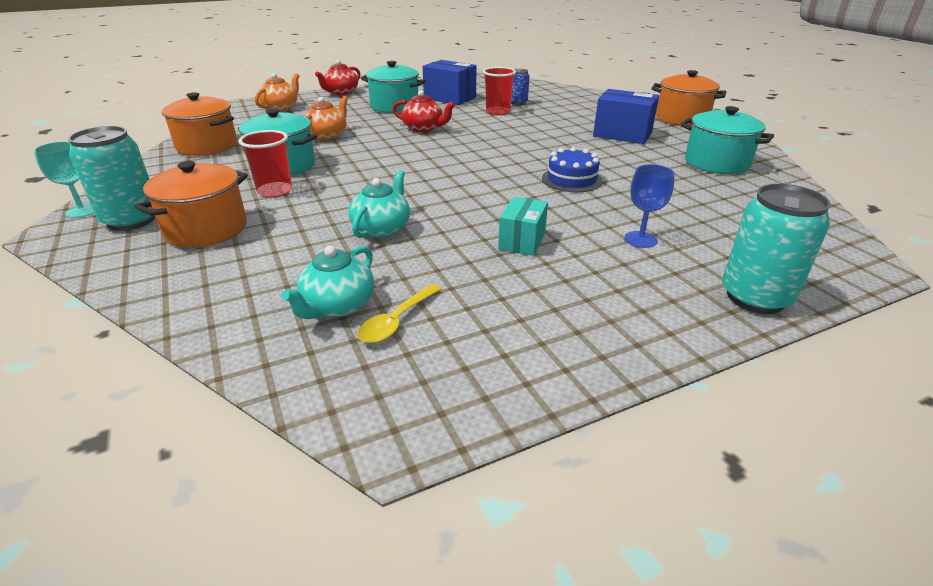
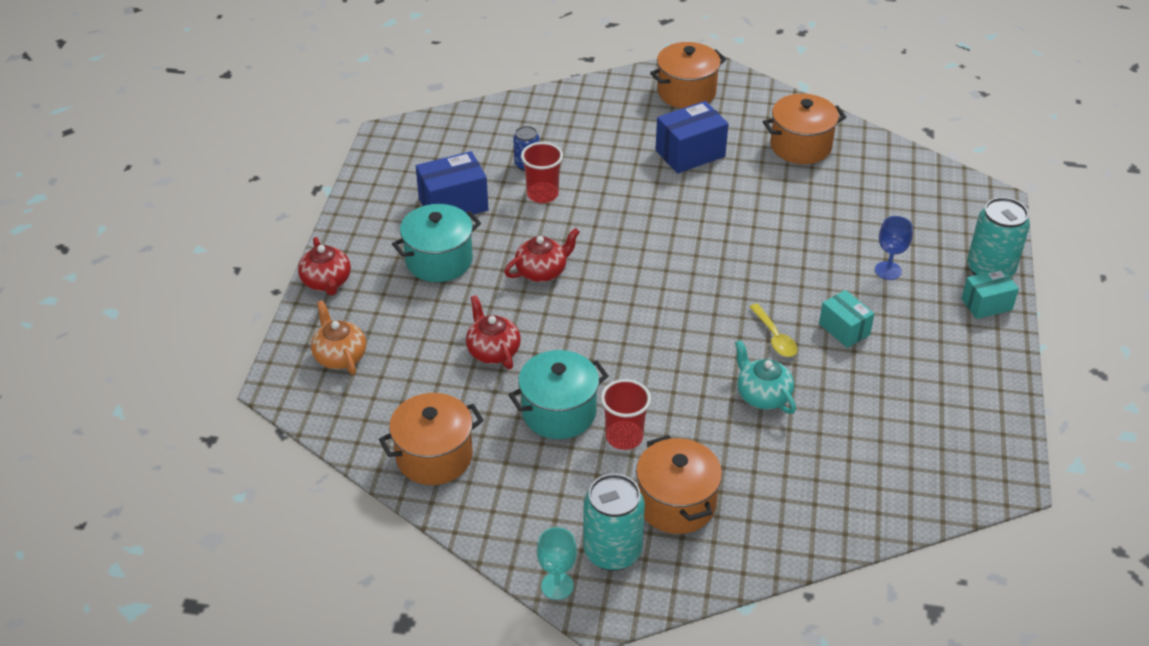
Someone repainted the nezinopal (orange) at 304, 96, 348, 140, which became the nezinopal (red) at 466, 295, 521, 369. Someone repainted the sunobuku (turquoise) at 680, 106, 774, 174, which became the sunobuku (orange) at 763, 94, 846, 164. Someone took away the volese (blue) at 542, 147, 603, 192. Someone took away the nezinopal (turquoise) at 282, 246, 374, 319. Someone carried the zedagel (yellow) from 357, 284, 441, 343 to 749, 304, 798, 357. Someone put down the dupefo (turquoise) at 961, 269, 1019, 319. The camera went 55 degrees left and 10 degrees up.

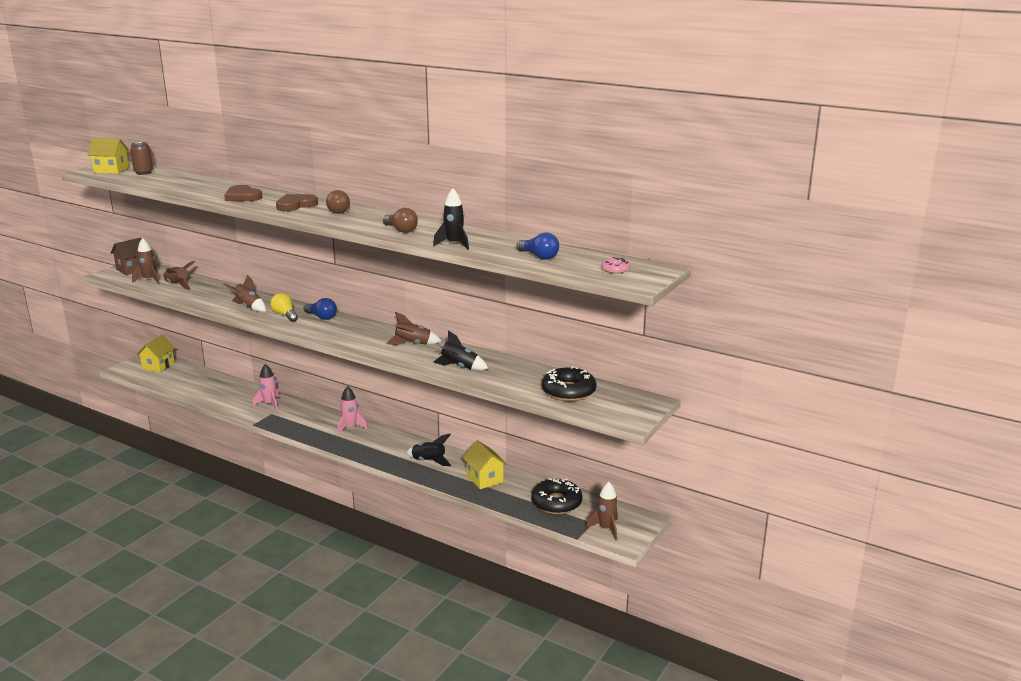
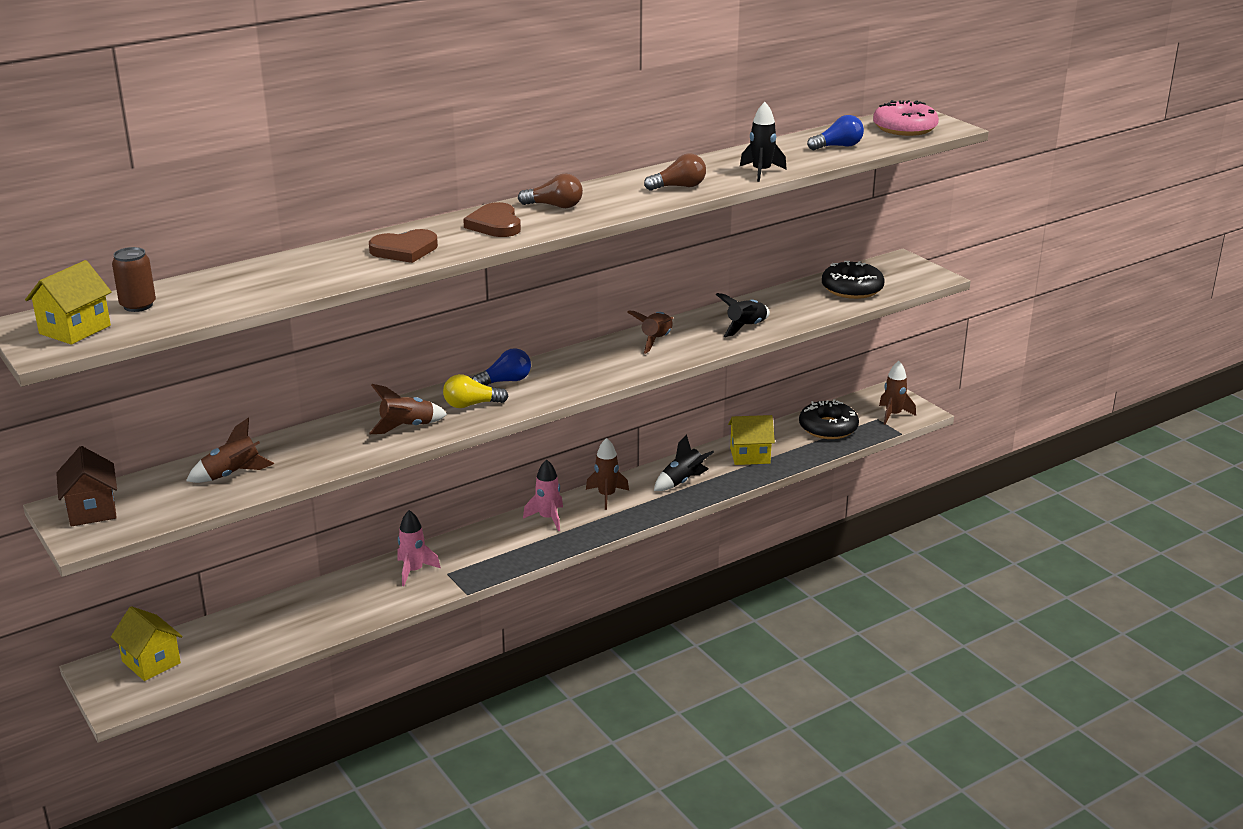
Someone carried the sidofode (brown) from 132, 238, 160, 284 to 586, 438, 629, 510. Someone scaled the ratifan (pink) at 601, 257, 630, 274 by 2.07. The camera went 65 degrees left and 5 degrees up.

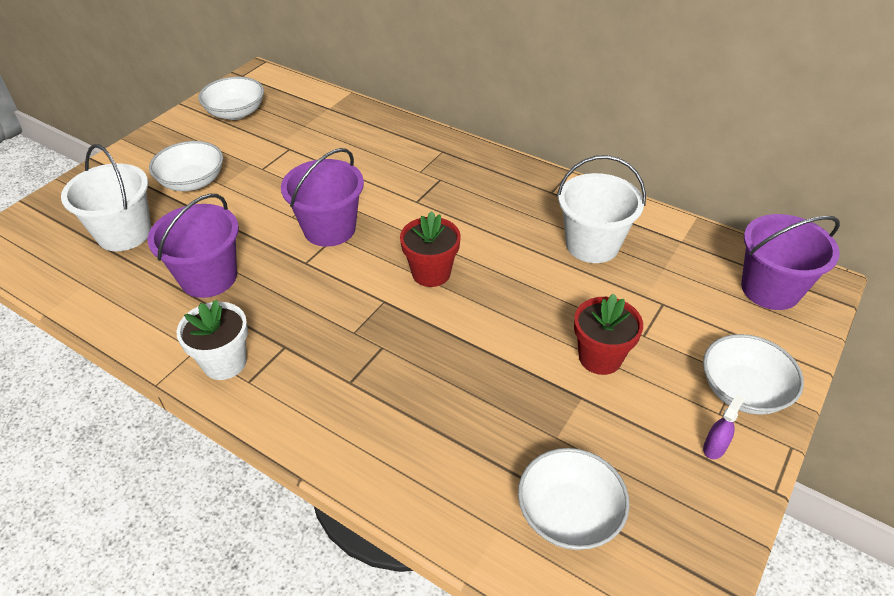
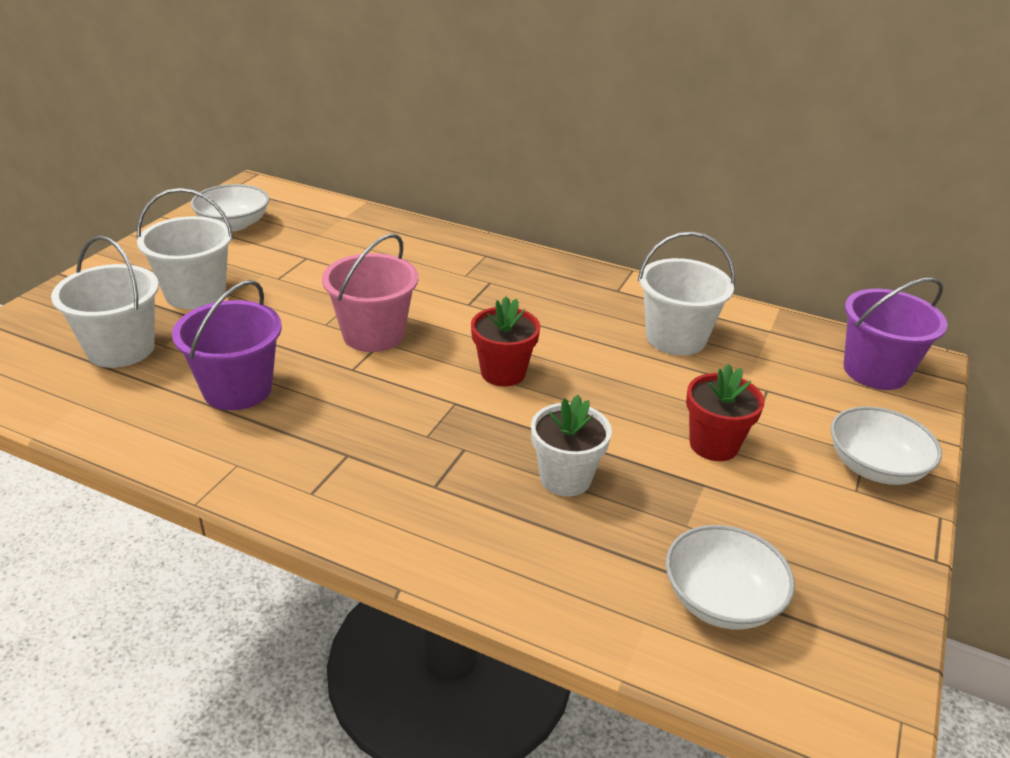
Someone swapped the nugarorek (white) at 149, 141, 223, 191 for the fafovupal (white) at 137, 188, 234, 309. Someone repainted the fafovupal (purple) at 281, 148, 364, 247, which became the fafovupal (pink) at 322, 233, 419, 352. Someone carried the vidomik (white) from 176, 300, 248, 380 to 531, 395, 612, 496. Someone took away the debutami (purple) at 703, 394, 744, 459. The camera went 10 degrees left and 10 degrees down.

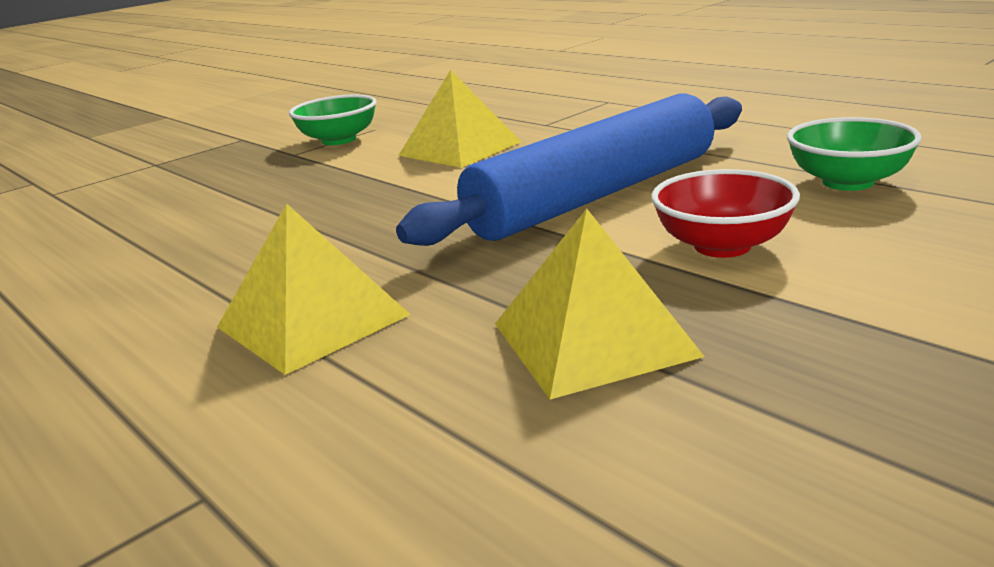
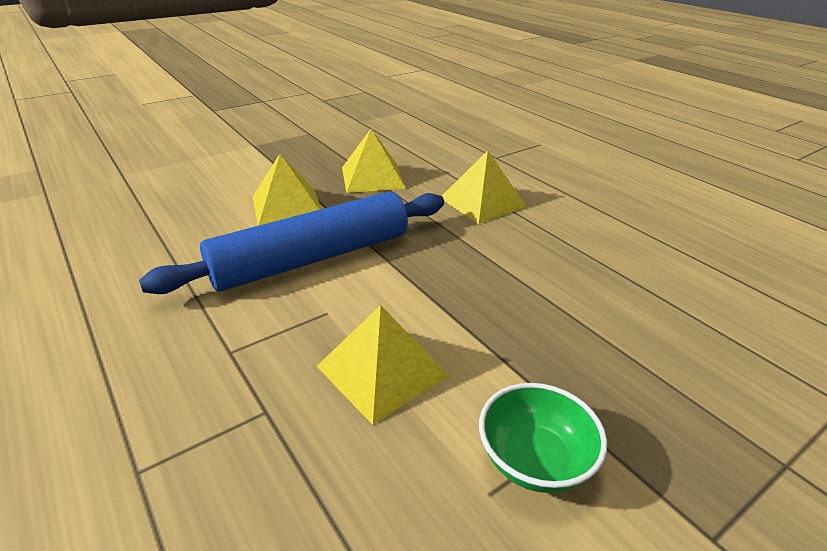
Someone took away the nugarorek (green) at 787, 117, 922, 191. Someone swapped the nugarorek (red) at 651, 169, 800, 258 for the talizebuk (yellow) at 253, 154, 321, 226. The camera went 175 degrees left and 10 degrees up.

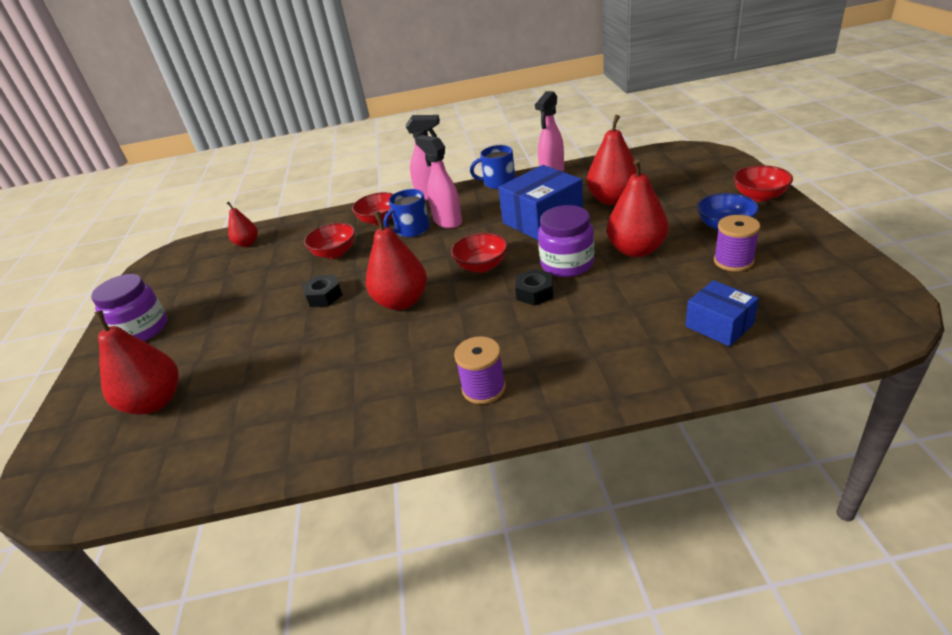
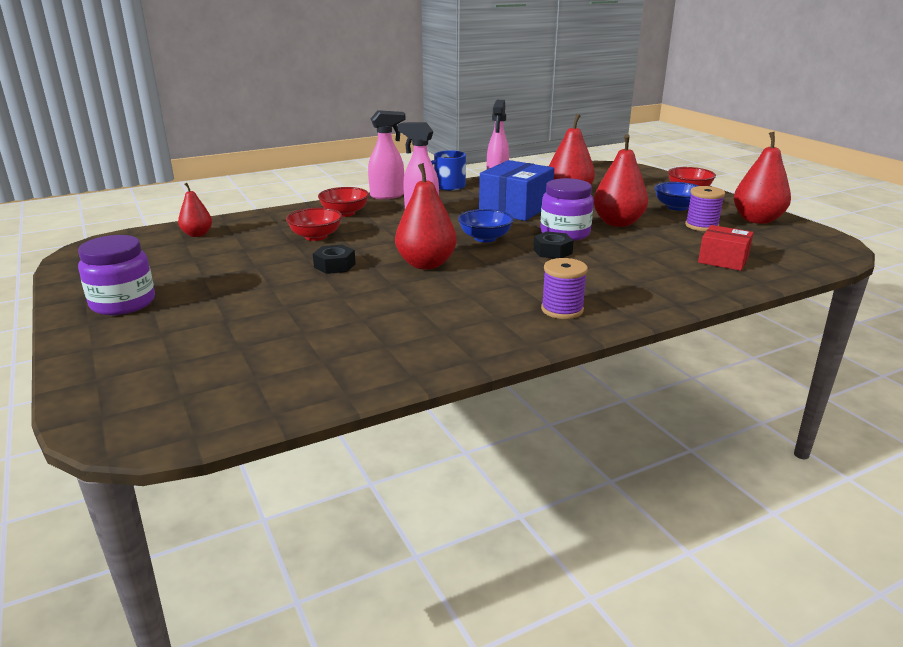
Someone took away the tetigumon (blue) at 384, 189, 430, 237. Someone repainted the nugarorek (red) at 451, 233, 508, 273, which became the nugarorek (blue) at 458, 209, 514, 243. Someone repainted the dupefo (blue) at 685, 280, 759, 346, which became the dupefo (red) at 698, 225, 754, 271. Someone carried the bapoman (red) from 95, 310, 179, 415 to 734, 132, 791, 224. The camera went 25 degrees left and 10 degrees down.

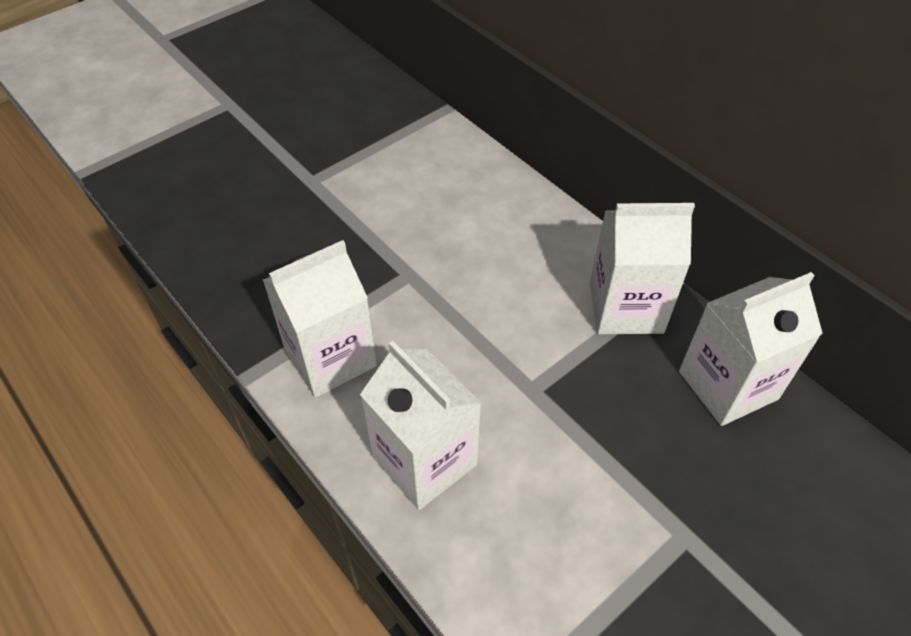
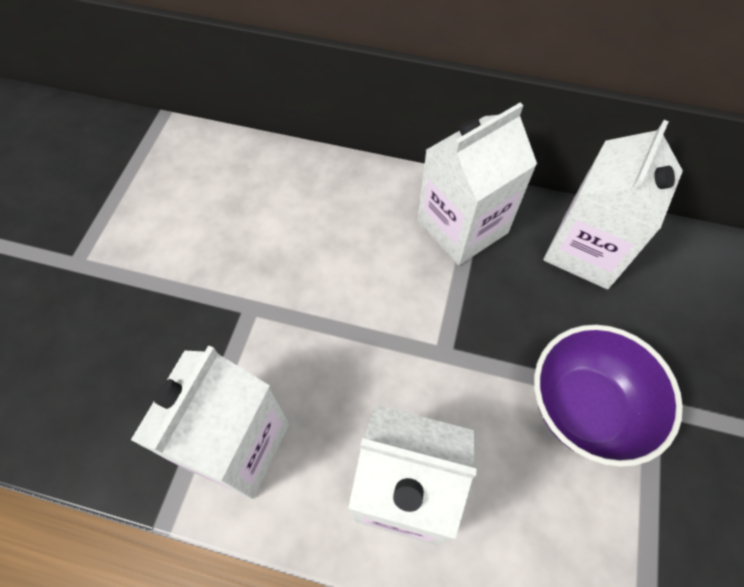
Someone put down the nugarorek (purple) at 534, 325, 683, 467. The camera went 35 degrees left and 10 degrees up.

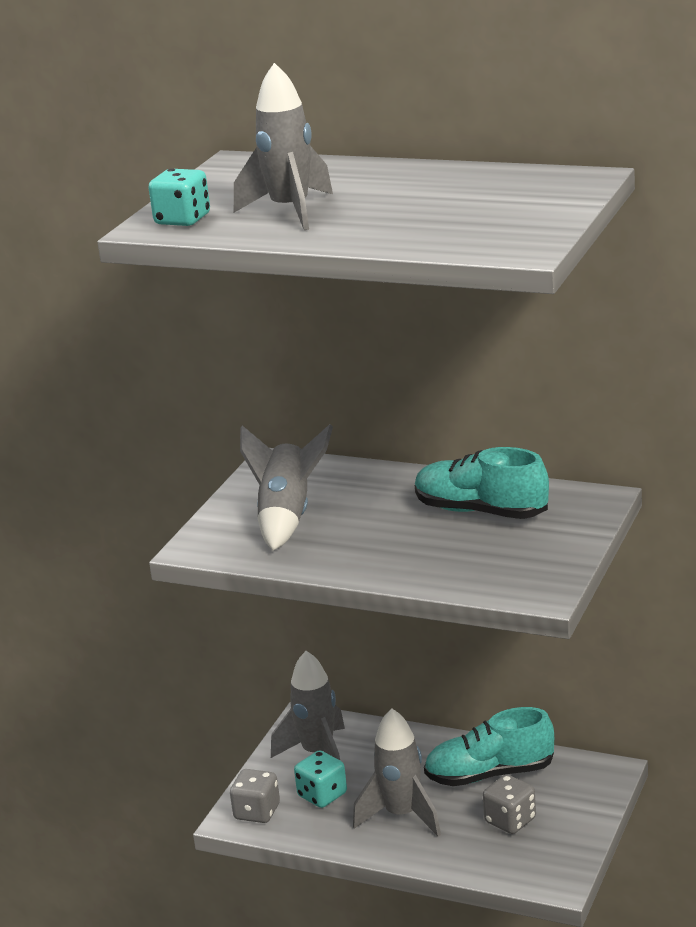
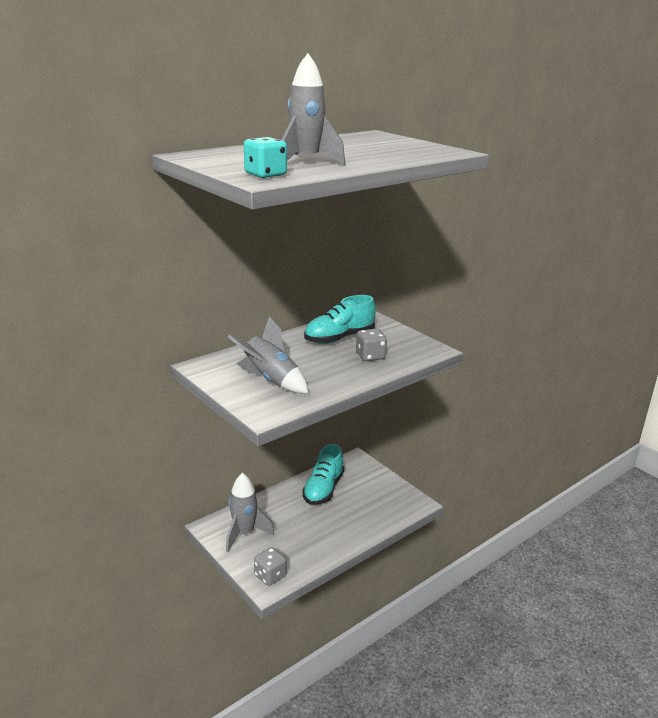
Someone took away the sidofode (grey) at 353, 708, 441, 837. Someone took away the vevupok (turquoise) at 294, 750, 347, 808. Someone carried the vevupok (grey) from 483, 774, 536, 834 to 356, 329, 387, 361. The camera went 65 degrees left and 0 degrees up.

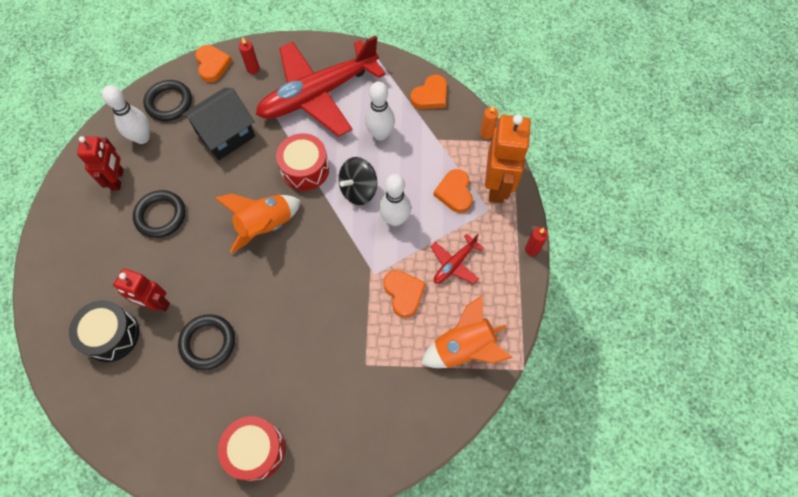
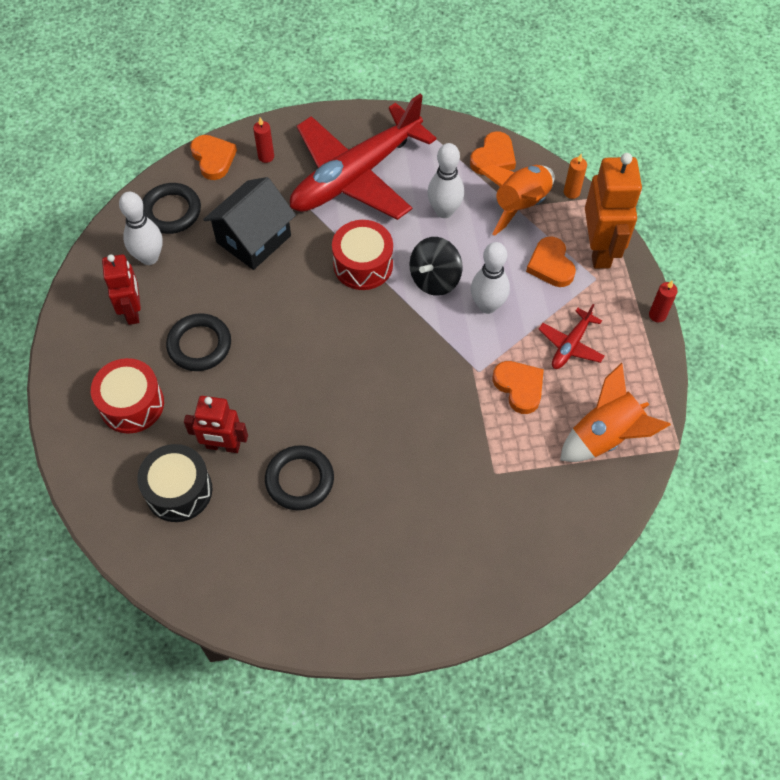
Someone carried the sidofode (orange) from 215, 194, 301, 253 to 478, 165, 555, 236. Someone carried the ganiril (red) from 218, 416, 285, 481 to 91, 358, 164, 434. The camera went 10 degrees left and 5 degrees down.

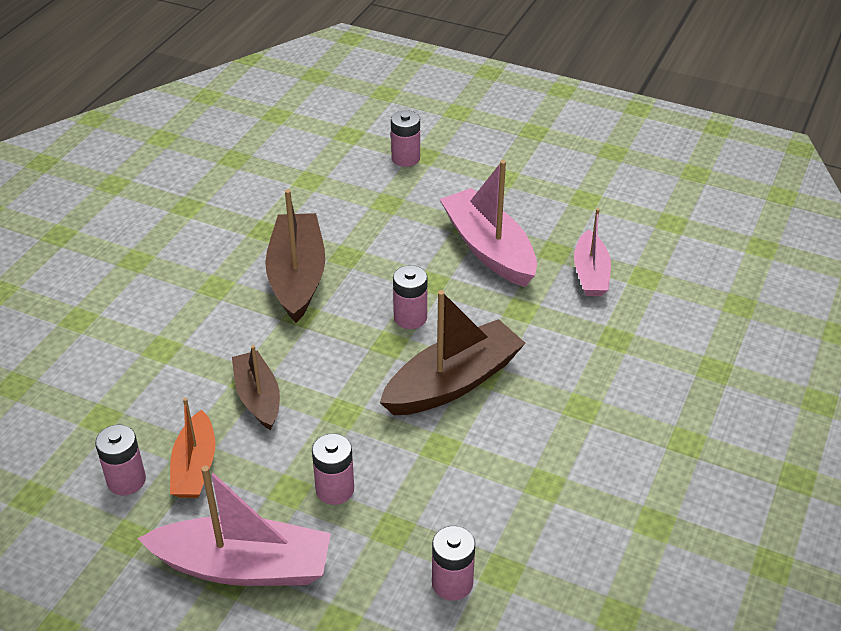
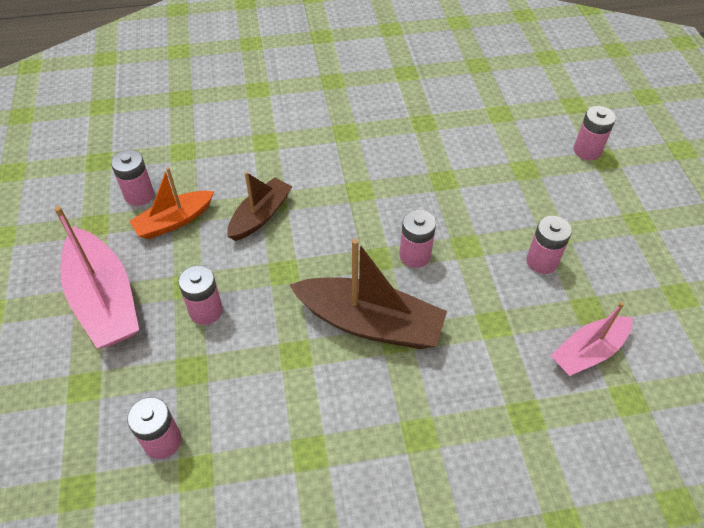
Someone swapped the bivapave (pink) at 440, 160, 537, 287 for the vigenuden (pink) at 527, 216, 572, 274. Someone took away the bivapave (brown) at 265, 189, 325, 323. The camera went 55 degrees right and 10 degrees up.

